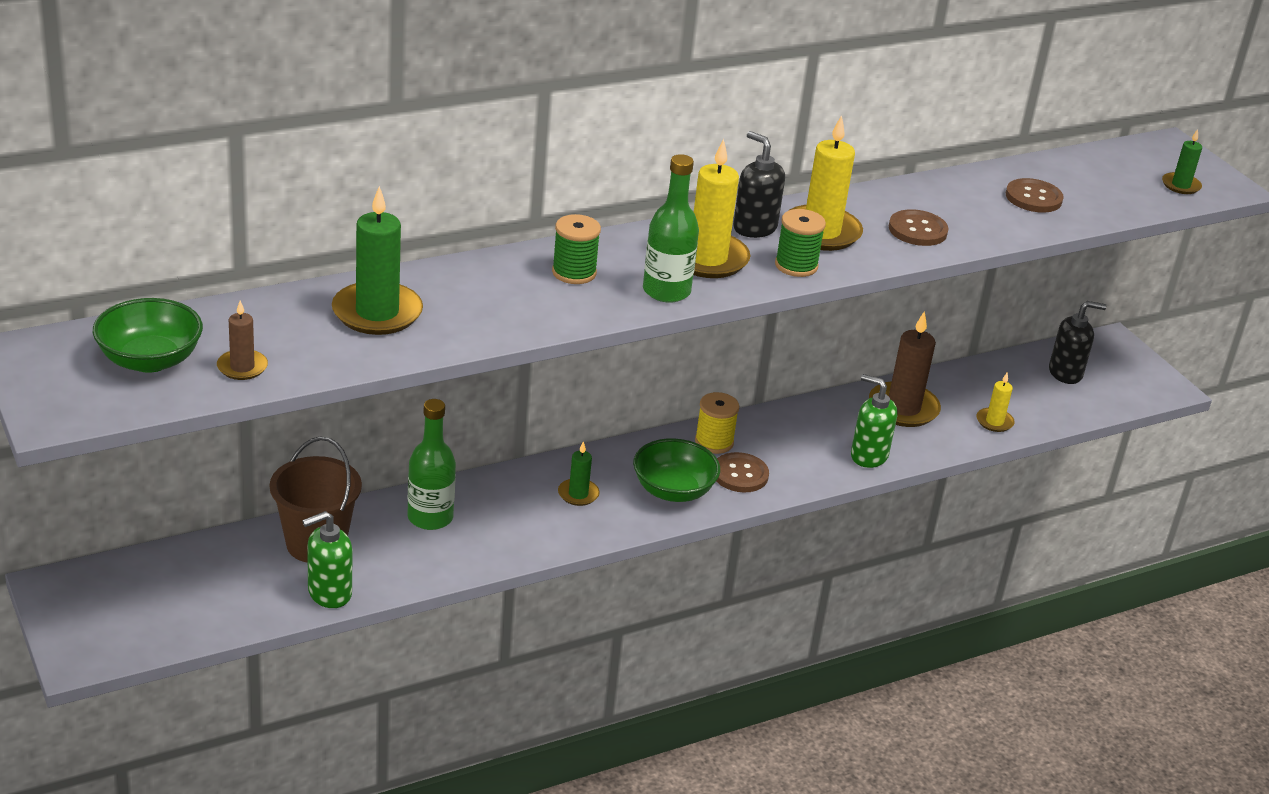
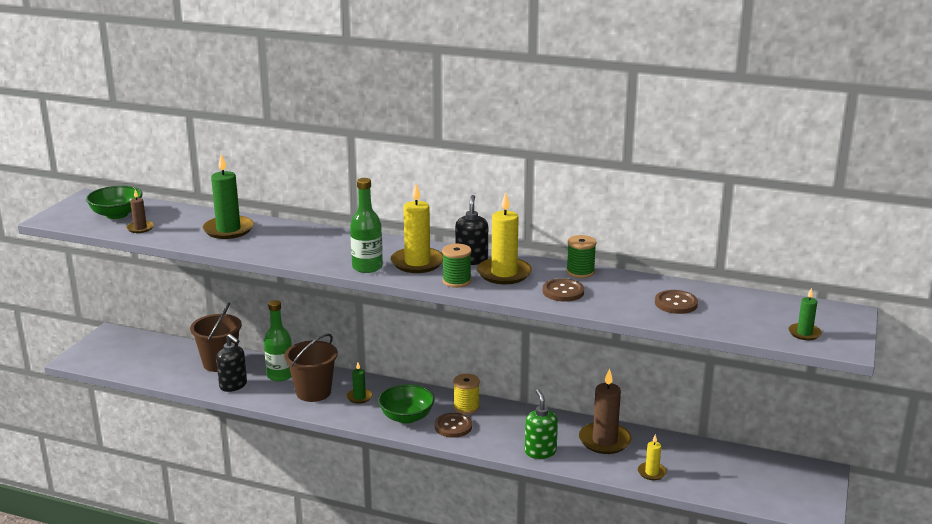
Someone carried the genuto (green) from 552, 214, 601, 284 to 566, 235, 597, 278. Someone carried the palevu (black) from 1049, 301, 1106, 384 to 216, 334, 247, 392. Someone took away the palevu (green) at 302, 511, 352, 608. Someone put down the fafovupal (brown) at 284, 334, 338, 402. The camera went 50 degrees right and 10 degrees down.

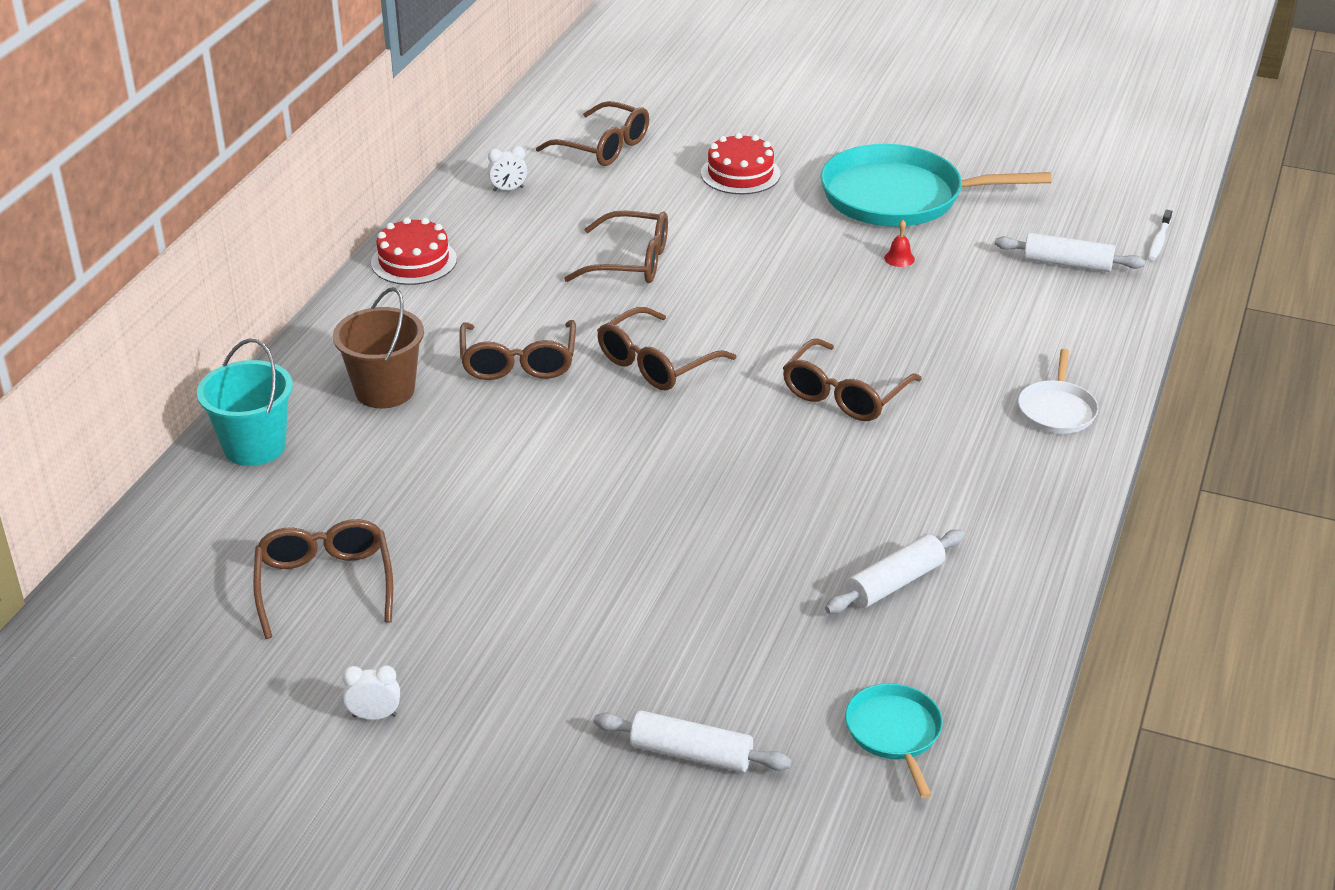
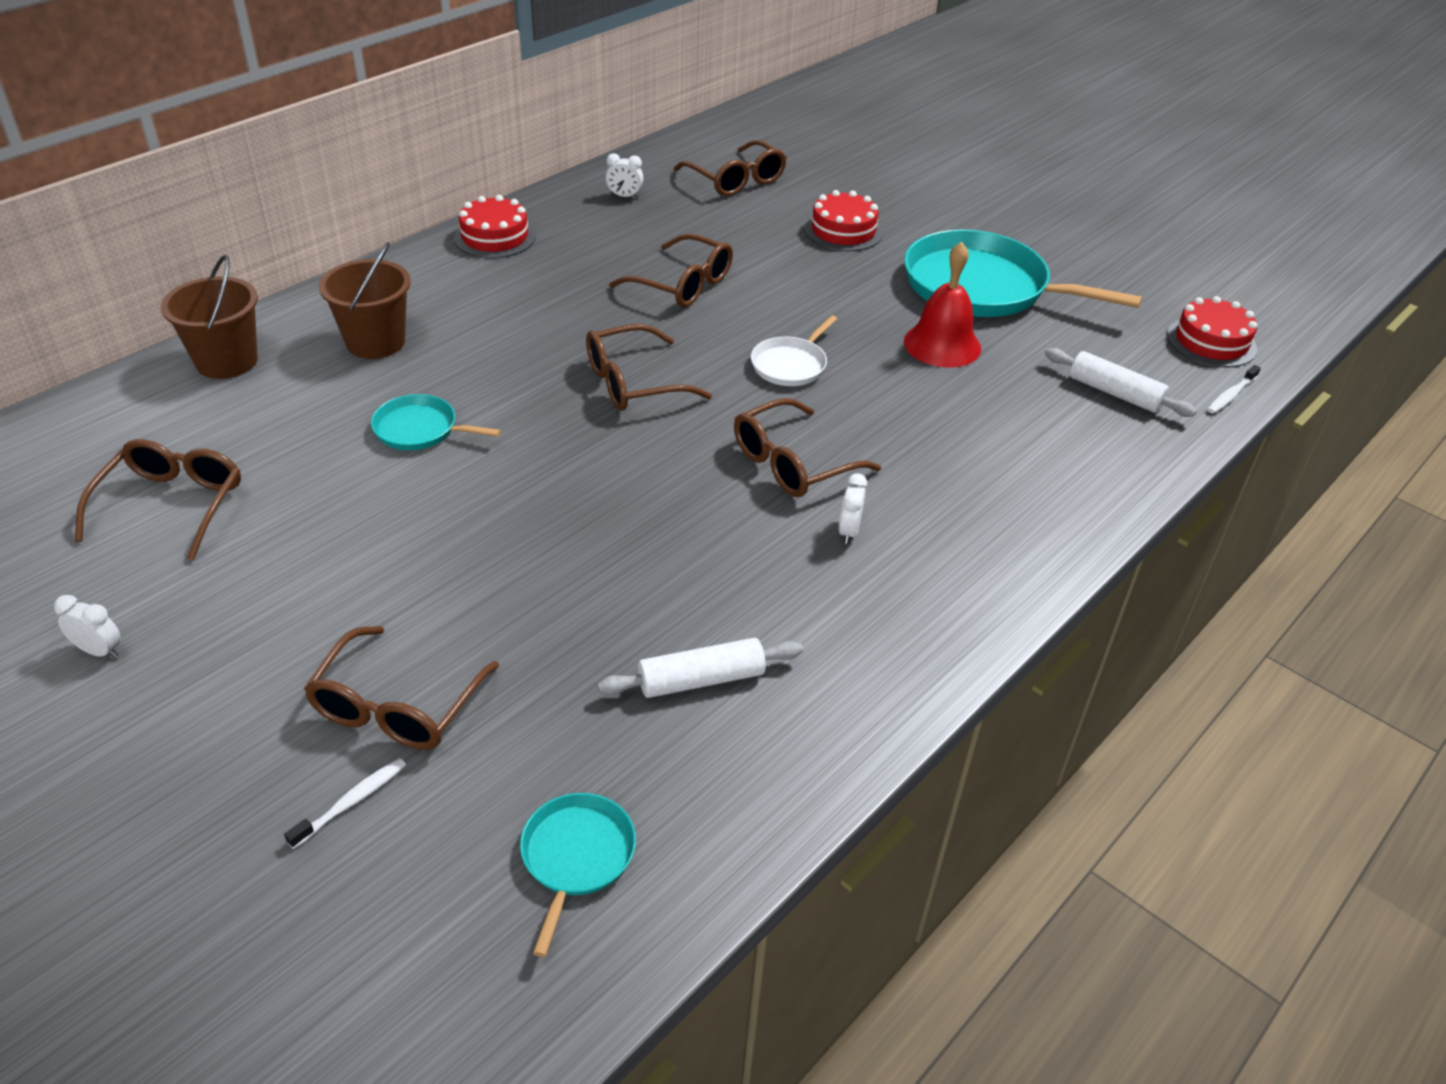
Someone scaled the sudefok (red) at 884, 220, 915, 267 by 2.44. Someone carried the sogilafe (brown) from 459, 320, 576, 380 to 304, 626, 499, 750. Someone repainted the fafovupal (turquoise) at 197, 339, 293, 466, which became the fafovupal (brown) at 161, 255, 258, 379. Someone carried the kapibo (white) from 1018, 349, 1099, 434 to 751, 315, 837, 386. Someone swapped the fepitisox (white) at 594, 710, 792, 772 for the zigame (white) at 284, 758, 406, 849. Someone put down the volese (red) at 1167, 296, 1257, 368. Someone put down the kapibo (turquoise) at 371, 394, 501, 450. Someone put down the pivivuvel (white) at 839, 473, 867, 544. The camera went 20 degrees right and 5 degrees up.

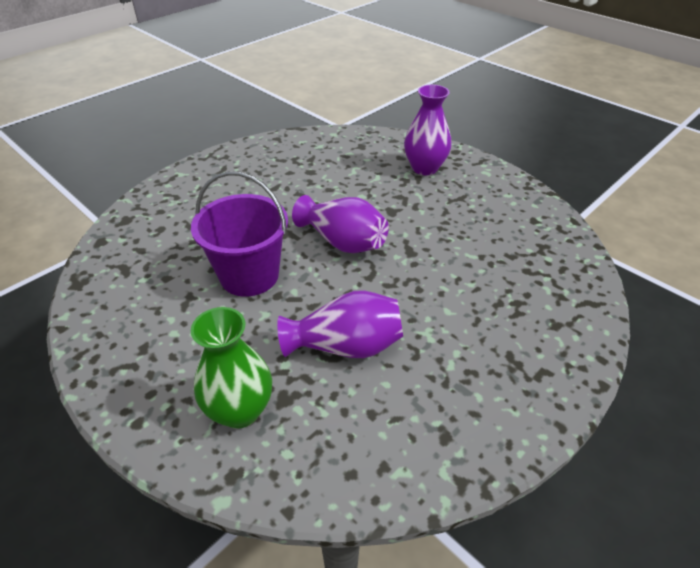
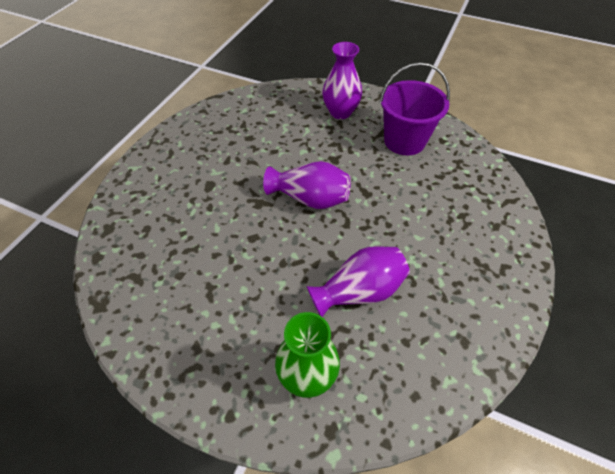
Someone carried the fafovupal (purple) from 191, 171, 288, 296 to 379, 62, 450, 155. The camera went 20 degrees left and 10 degrees up.

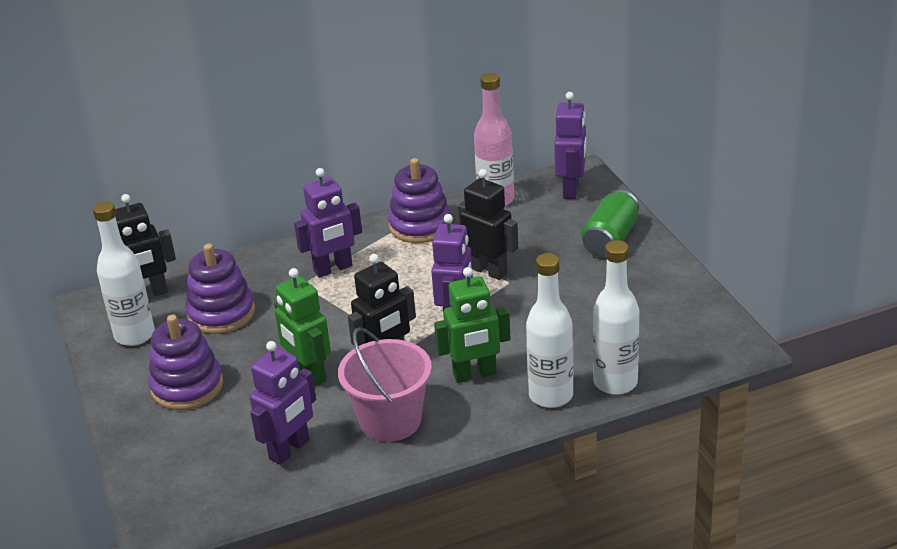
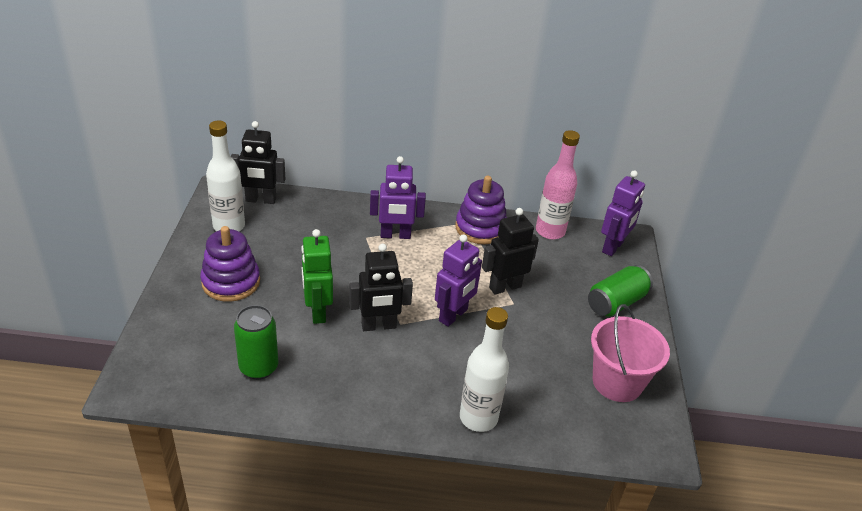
Someone rotated the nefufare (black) at 458, 169, 518, 280 by 90 degrees counterclockwise. Someone took away the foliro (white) at 593, 240, 639, 395. Someone took away the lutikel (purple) at 185, 244, 255, 334. Someone took away the nefufare (green) at 434, 267, 511, 383. Someone carried the fafovupal (pink) from 338, 327, 432, 442 to 591, 304, 670, 402. Someone swapped the nefufare (purple) at 250, 341, 316, 465 for the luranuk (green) at 234, 305, 278, 380. The camera went 20 degrees right and 5 degrees up.

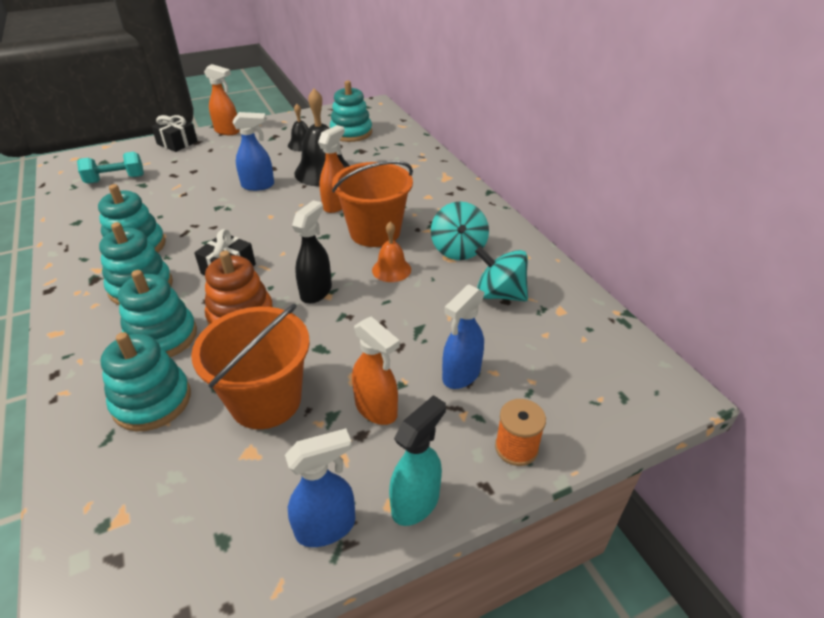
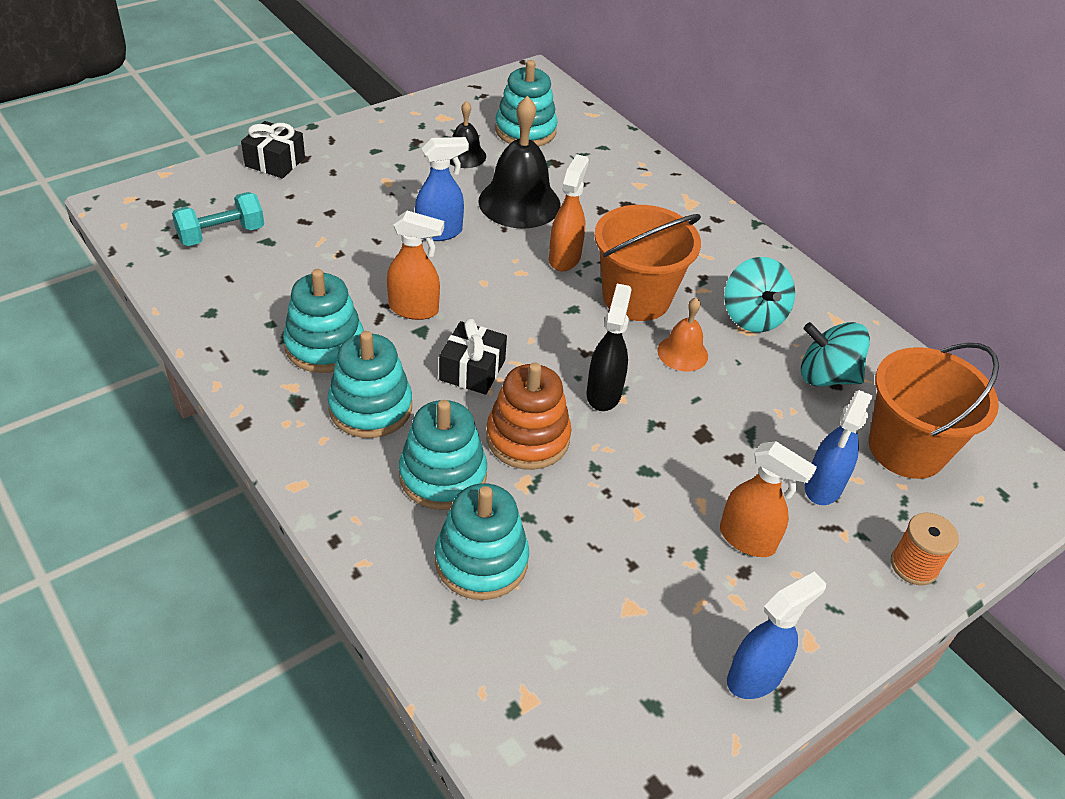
Someone carried the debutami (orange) from 204, 64, 240, 135 to 387, 211, 444, 320. Someone carried the fafovupal (orange) from 191, 304, 310, 429 to 869, 343, 999, 479. Someone took away the debutami (turquoise) at 389, 395, 446, 526. The camera went 15 degrees left and 5 degrees up.

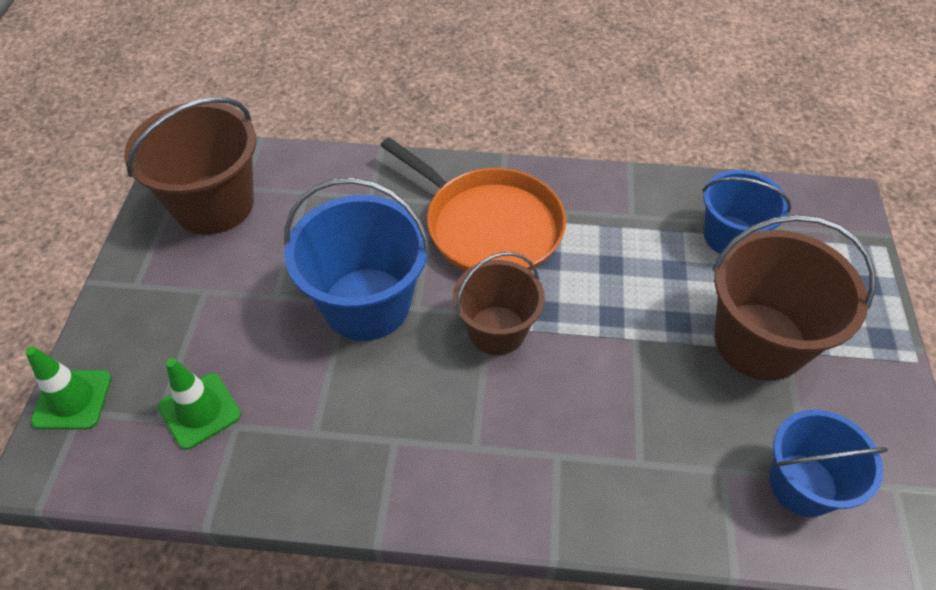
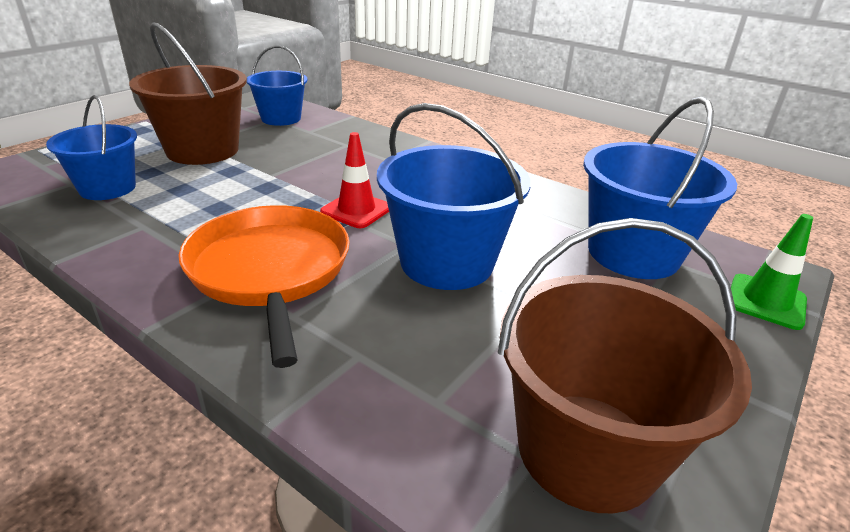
Someone swapped the fafovupal (brown) at 453, 252, 545, 355 for the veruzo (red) at 320, 132, 389, 228. Someone swapped the veruzo (green) at 158, 358, 241, 450 for the fafovupal (blue) at 583, 97, 737, 279. The camera went 150 degrees left and 20 degrees down.

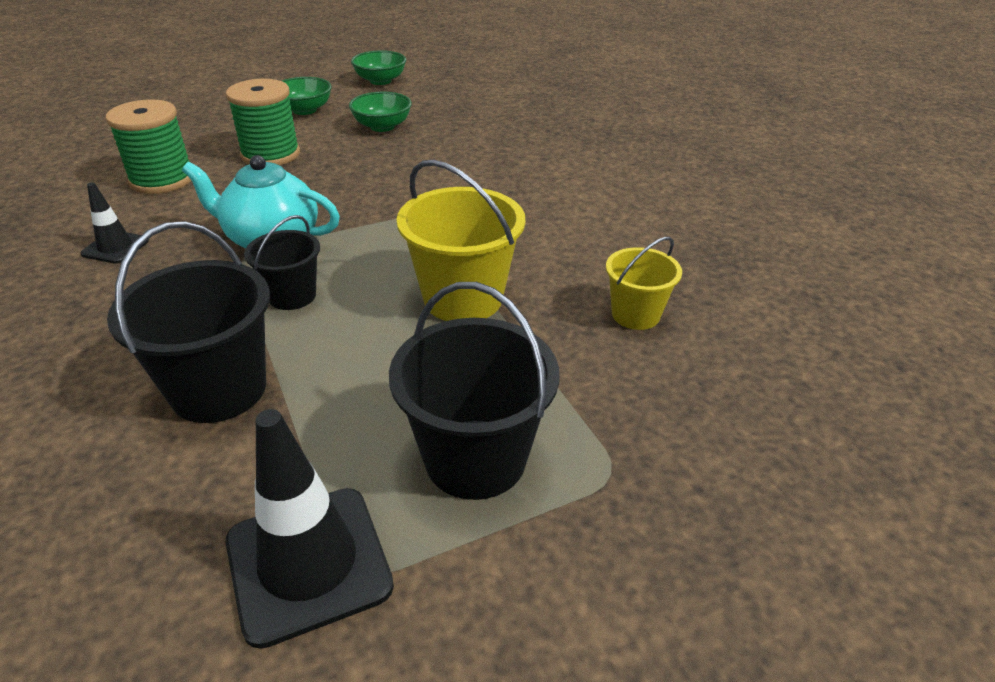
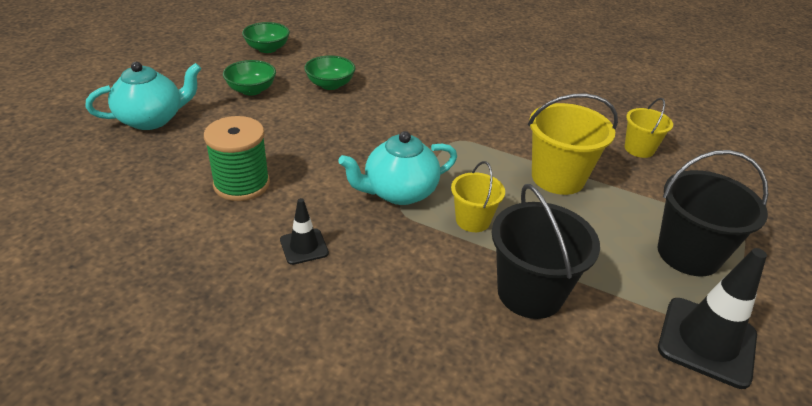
Someone took away the genuto (green) at 226, 79, 300, 165. Someone repainted the fafovupal (black) at 244, 215, 320, 310, which became the fafovupal (yellow) at 451, 161, 505, 232. Someone put down the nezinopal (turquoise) at 85, 62, 201, 130. The camera went 40 degrees left and 0 degrees up.

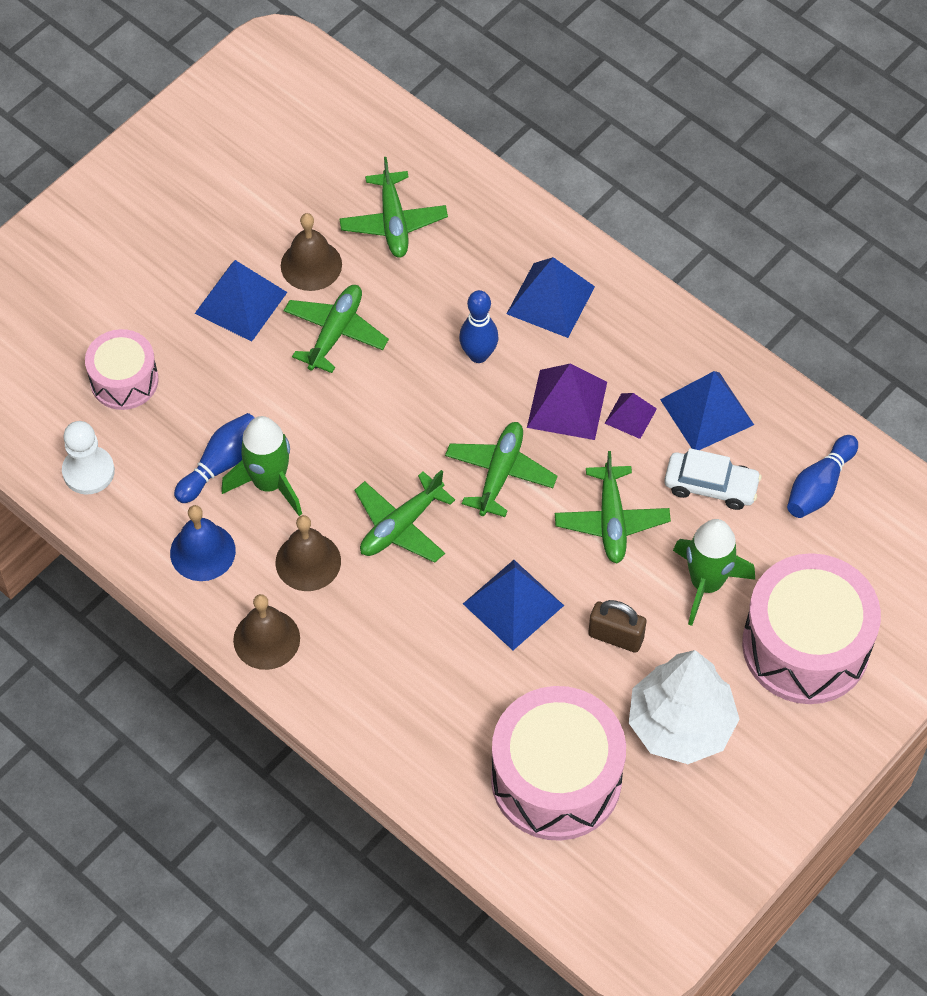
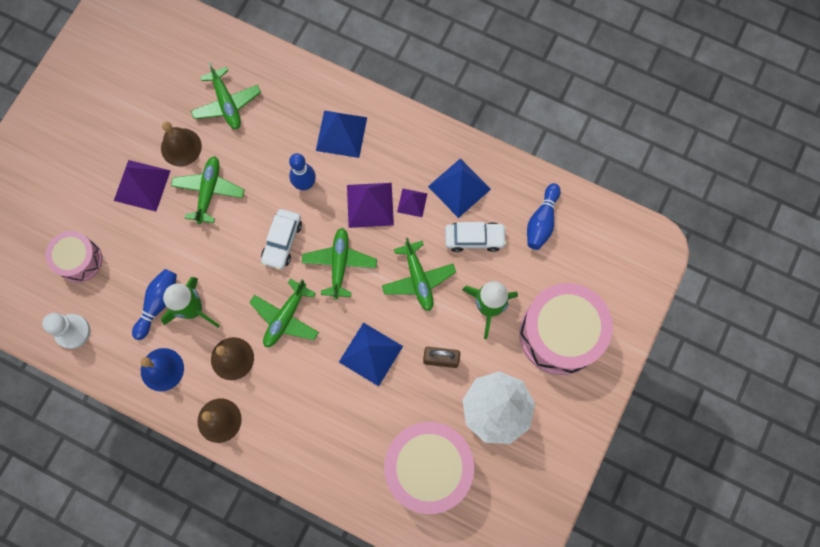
Someone repainted the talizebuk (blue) at 195, 260, 287, 342, which became the talizebuk (purple) at 114, 160, 170, 212. Someone put down the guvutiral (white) at 261, 209, 302, 270. The camera went 15 degrees left and 15 degrees up.

